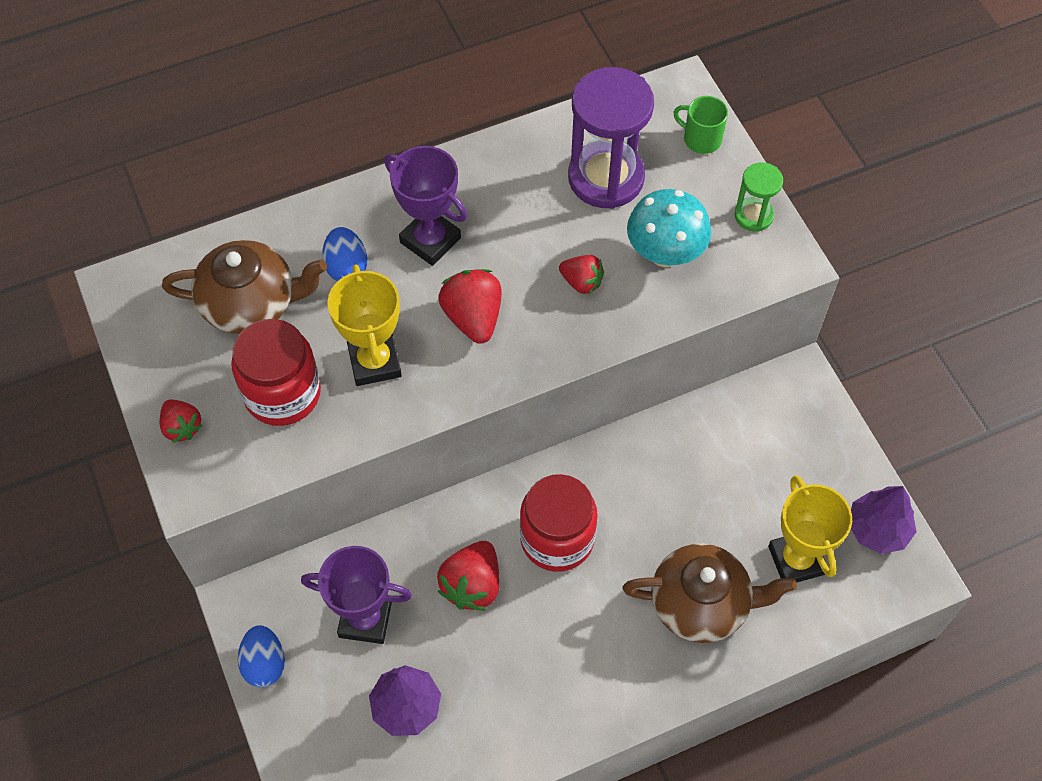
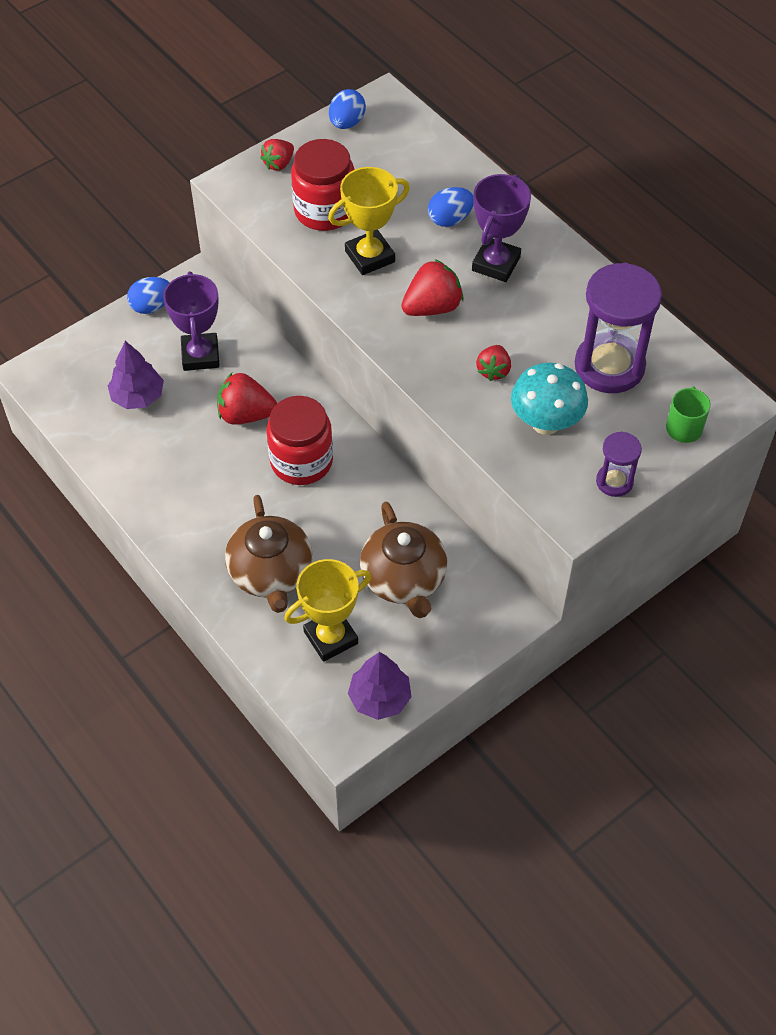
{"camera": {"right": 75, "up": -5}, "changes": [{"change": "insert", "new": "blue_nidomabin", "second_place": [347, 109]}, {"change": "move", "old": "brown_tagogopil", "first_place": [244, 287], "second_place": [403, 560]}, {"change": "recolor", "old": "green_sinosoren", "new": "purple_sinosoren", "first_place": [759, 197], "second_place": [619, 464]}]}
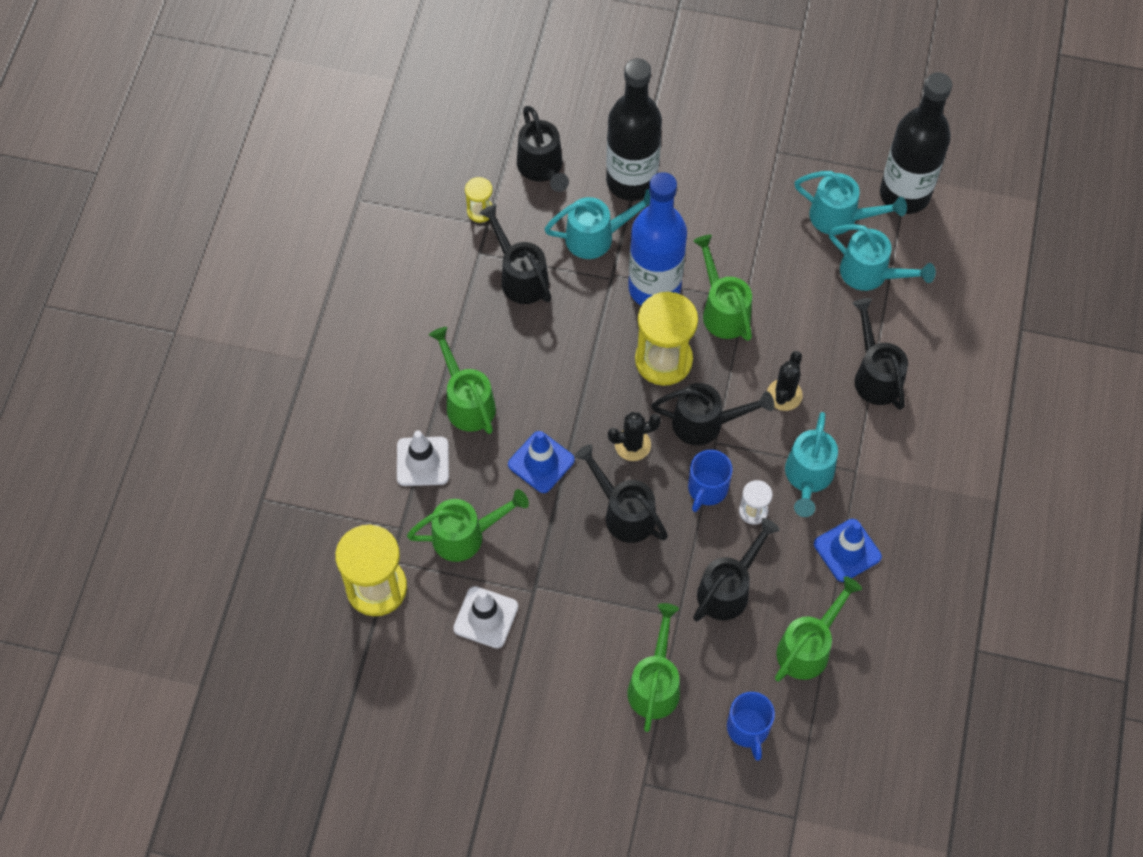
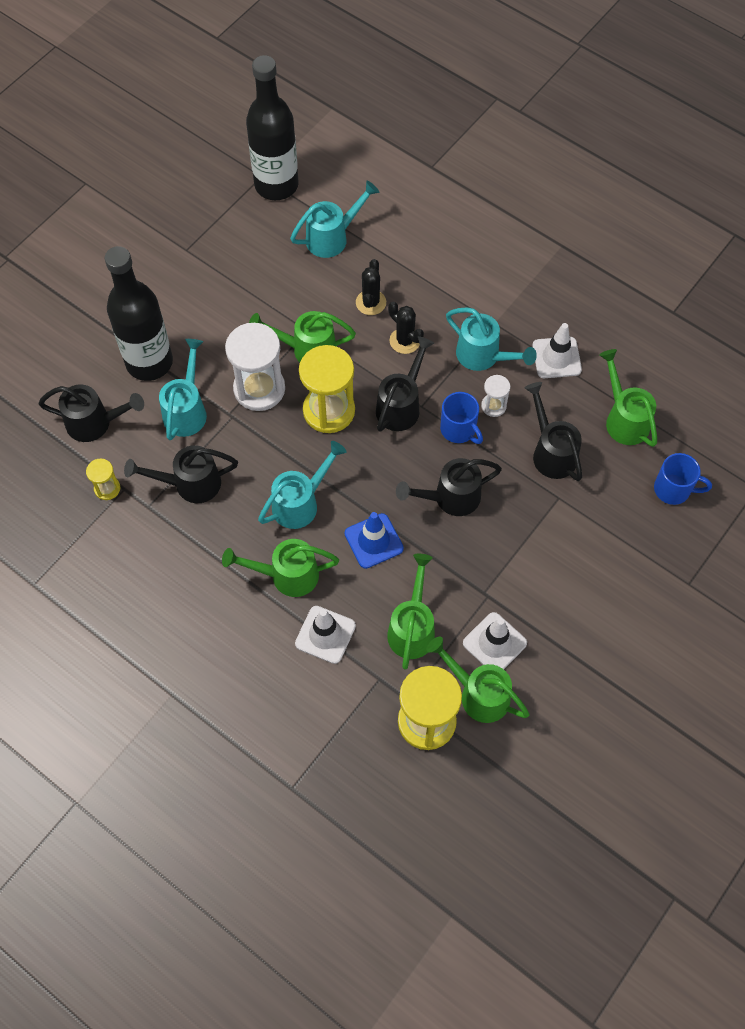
{"camera": {"right": -65, "up": 0}, "changes": [{"change": "delete", "old": "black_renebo", "first_place": [880, 354]}, {"change": "move", "old": "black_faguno", "first_place": [634, 436], "second_place": [371, 287]}, {"change": "move", "old": "green_renebo", "first_place": [653, 667], "second_place": [478, 680]}, {"change": "move", "old": "turquoise_renebo", "first_place": [850, 203], "second_place": [302, 485]}, {"change": "replace", "old": "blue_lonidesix", "new": "white_sinosoren", "first_place": [657, 239], "second_place": [255, 367]}, {"change": "recolor", "old": "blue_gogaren", "new": "white_gogaren", "first_place": [848, 550], "second_place": [557, 350]}]}
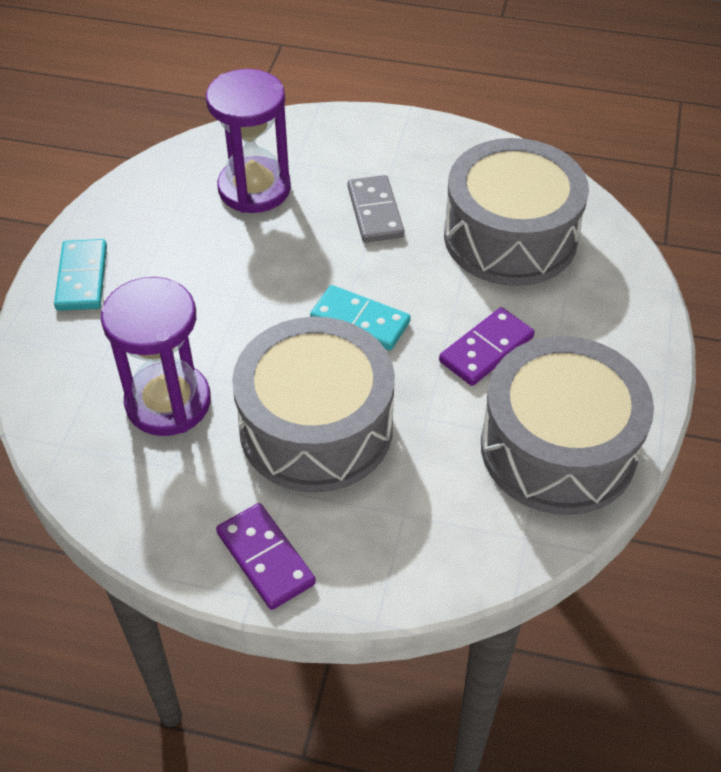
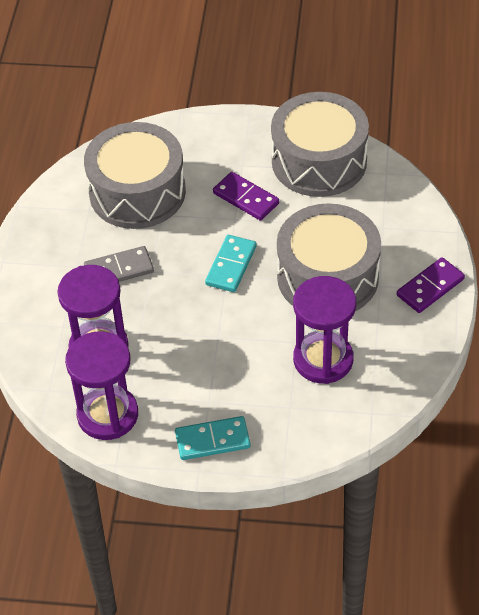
{"camera": {"right": -95, "up": 0}, "changes": [{"change": "insert", "new": "purple_sinosoren", "second_place": [101, 385]}]}
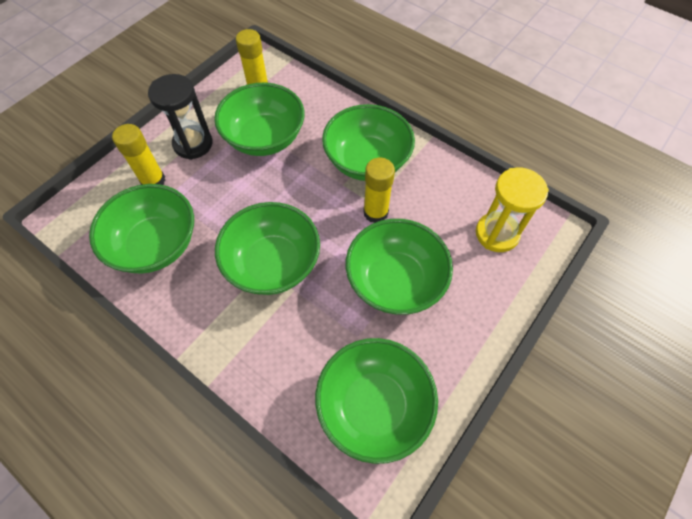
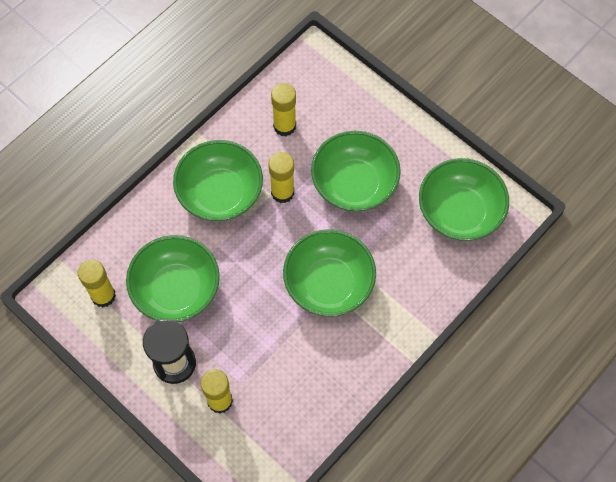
{"camera": {"right": -85, "up": 5}, "changes": [{"change": "delete", "old": "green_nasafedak", "first_place": [141, 229]}, {"change": "delete", "old": "yellow_sinosoren", "first_place": [512, 210]}, {"change": "insert", "new": "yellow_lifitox", "second_place": [283, 109]}]}
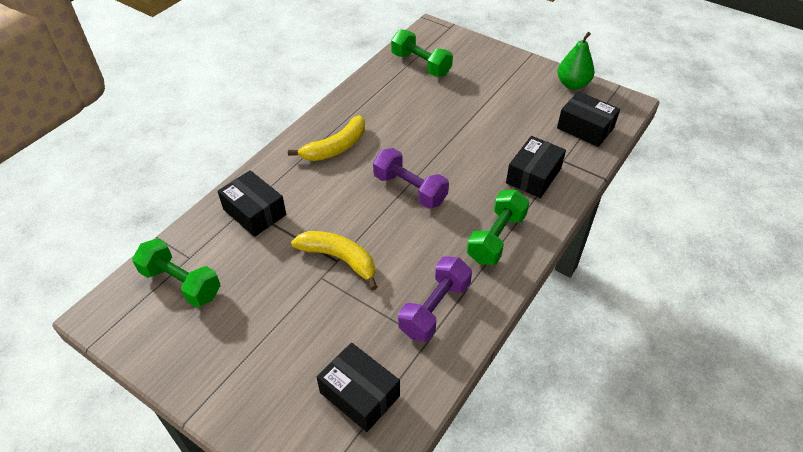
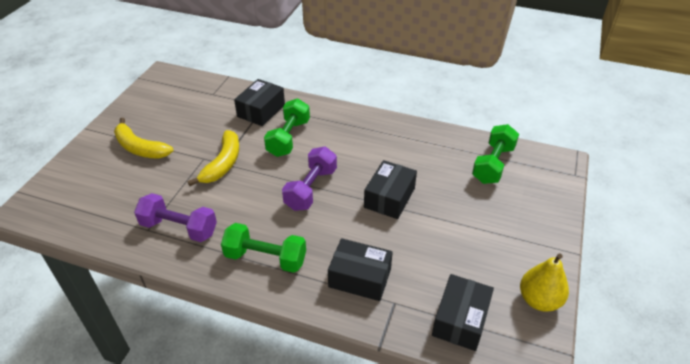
{"camera": {"right": 75, "up": -5}, "changes": [{"change": "move", "old": "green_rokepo", "first_place": [176, 272], "second_place": [287, 128]}, {"change": "move", "old": "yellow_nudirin", "first_place": [326, 138], "second_place": [143, 138]}, {"change": "move", "old": "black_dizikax", "first_place": [358, 387], "second_place": [390, 189]}, {"change": "recolor", "old": "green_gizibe", "new": "yellow_gizibe", "first_place": [576, 61], "second_place": [544, 283]}]}
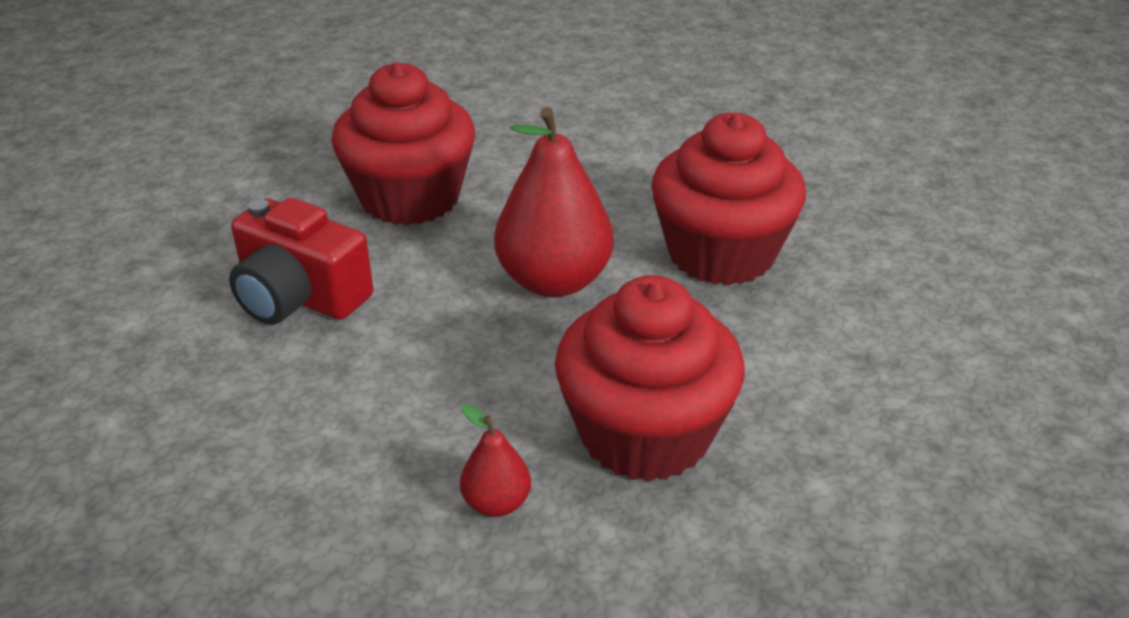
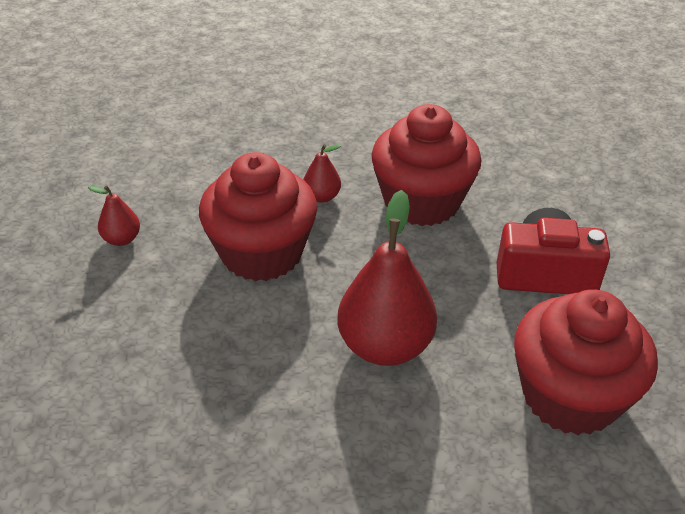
{"camera": {"right": 155, "up": 5}, "changes": [{"change": "insert", "new": "red_gizibe", "second_place": [114, 216]}, {"change": "move", "old": "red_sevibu", "first_place": [728, 199], "second_place": [426, 165]}]}
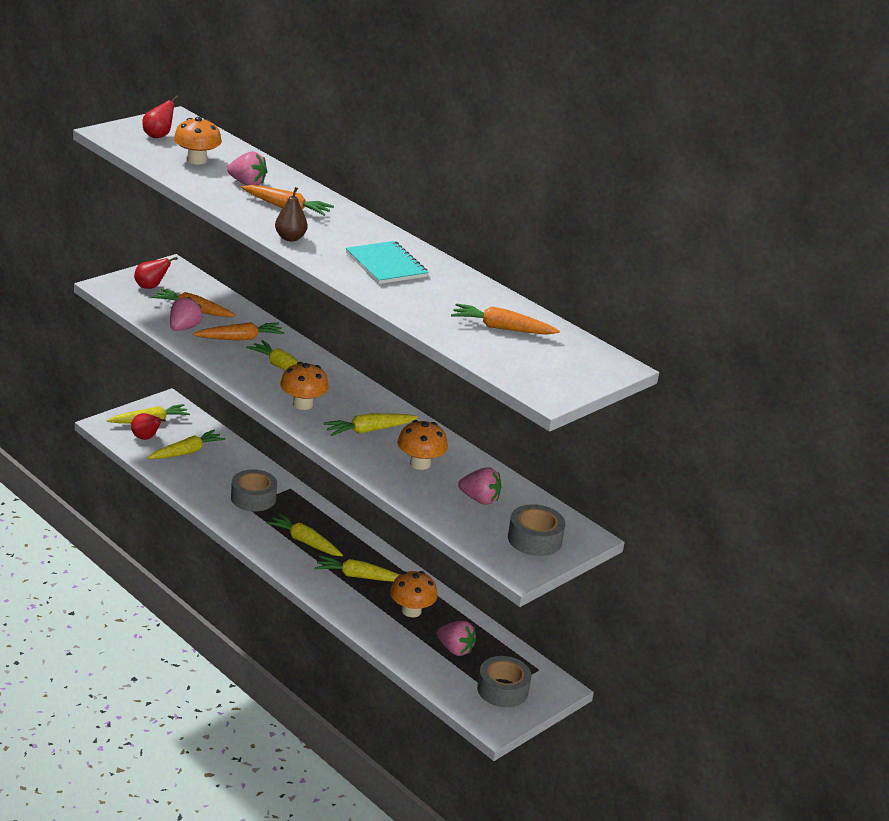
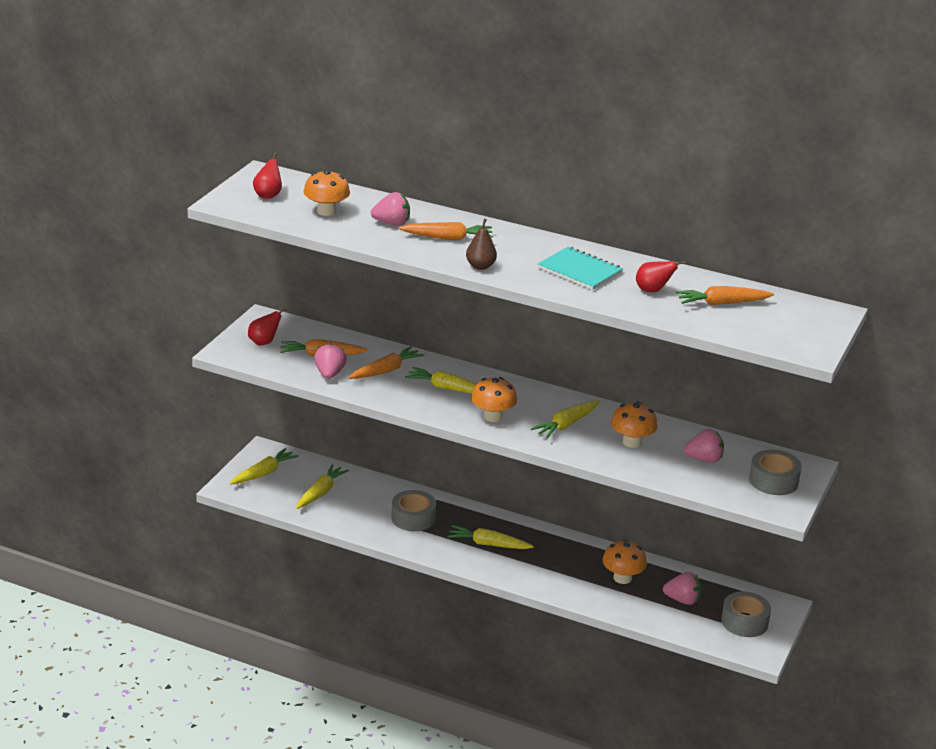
{"camera": {"right": -20, "up": 0}, "changes": [{"change": "delete", "old": "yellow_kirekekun", "first_place": [357, 569]}, {"change": "move", "old": "red_gizibe", "first_place": [148, 426], "second_place": [661, 277]}]}
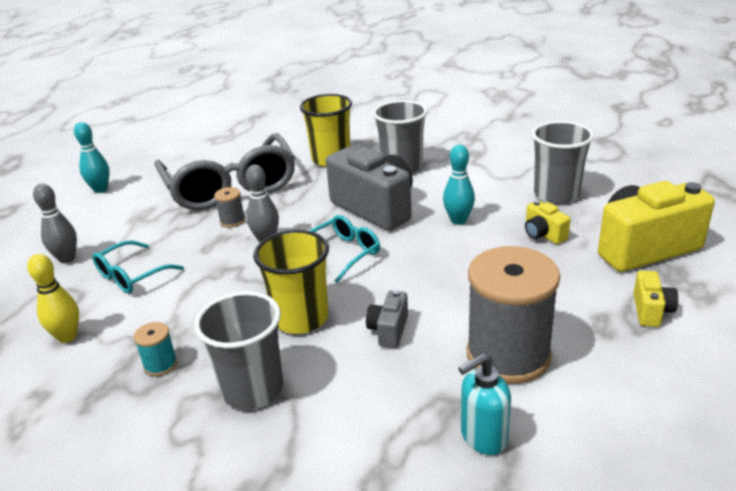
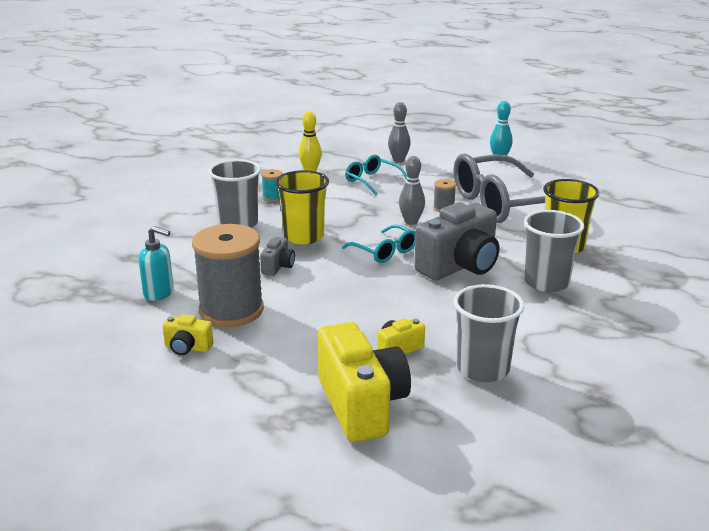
{"camera": {"right": 90, "up": -5}, "changes": [{"change": "delete", "old": "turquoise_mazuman", "first_place": [459, 184]}, {"change": "move", "old": "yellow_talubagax", "first_place": [655, 299], "second_place": [188, 334]}, {"change": "rotate", "old": "grey_talubagax", "first_place": [387, 319], "second_place": [277, 256], "degrees": 90}, {"change": "rotate", "old": "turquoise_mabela", "first_place": [484, 404], "second_place": [156, 263], "degrees": 135}]}
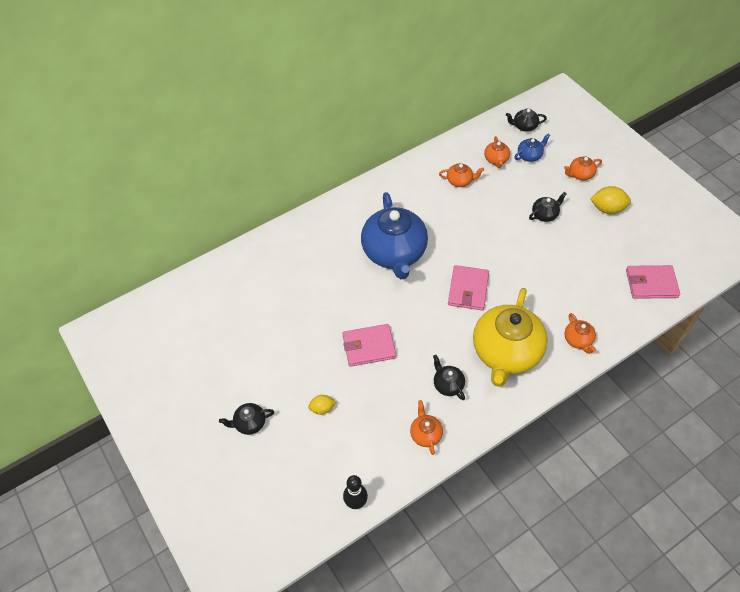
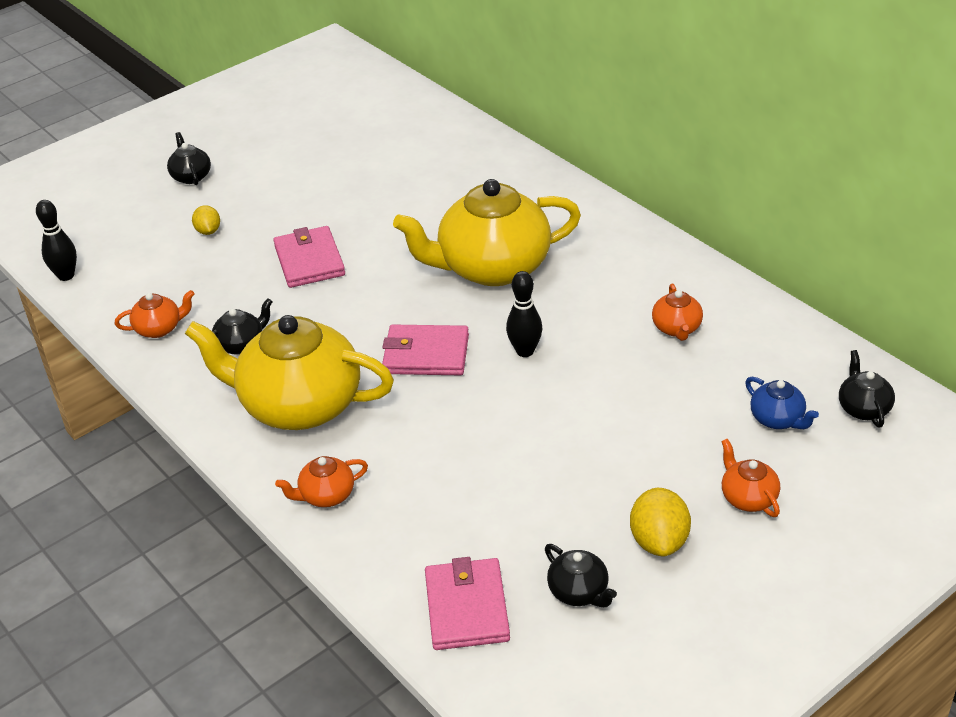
{"camera": {"right": 85, "up": -15}, "changes": [{"change": "delete", "old": "orange_tagogopil", "first_place": [497, 152]}, {"change": "insert", "new": "black_mazuman", "second_place": [524, 314]}, {"change": "move", "old": "black_tagogopil", "first_place": [548, 207], "second_place": [581, 575]}, {"change": "recolor", "old": "blue_tagogopil", "new": "yellow_tagogopil", "first_place": [394, 235], "second_place": [487, 232]}]}
